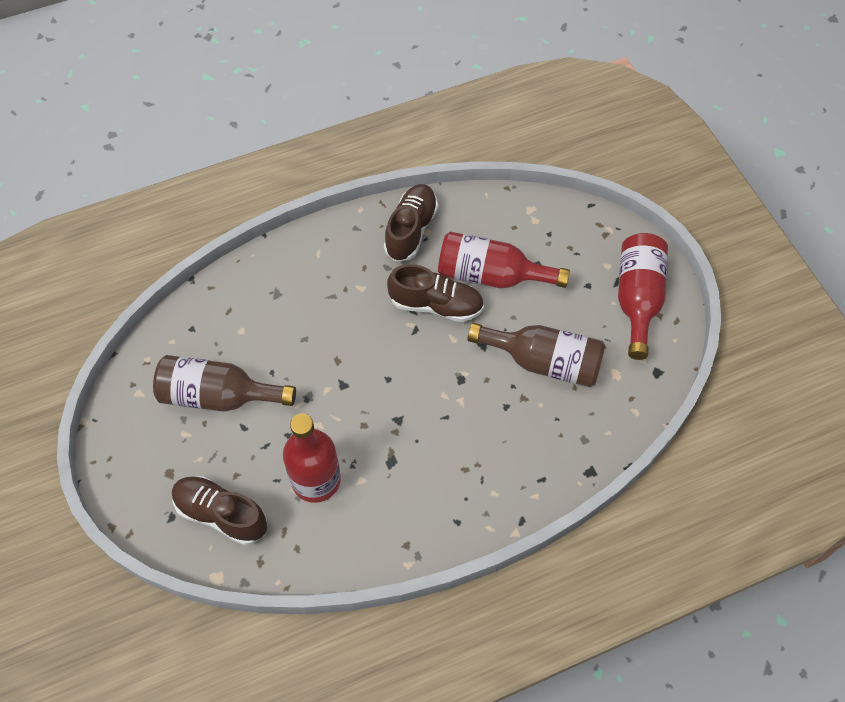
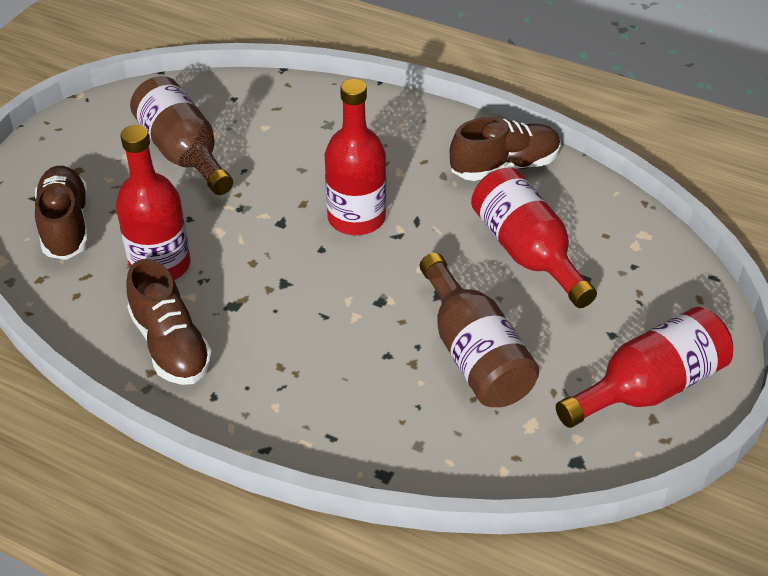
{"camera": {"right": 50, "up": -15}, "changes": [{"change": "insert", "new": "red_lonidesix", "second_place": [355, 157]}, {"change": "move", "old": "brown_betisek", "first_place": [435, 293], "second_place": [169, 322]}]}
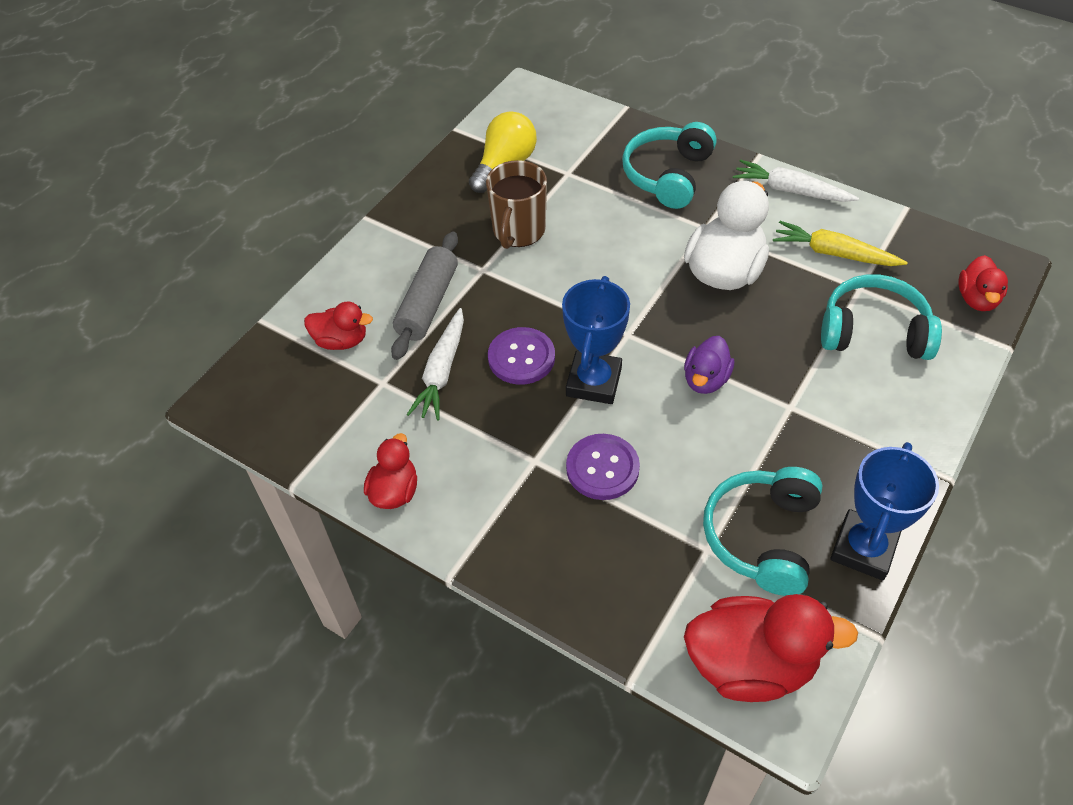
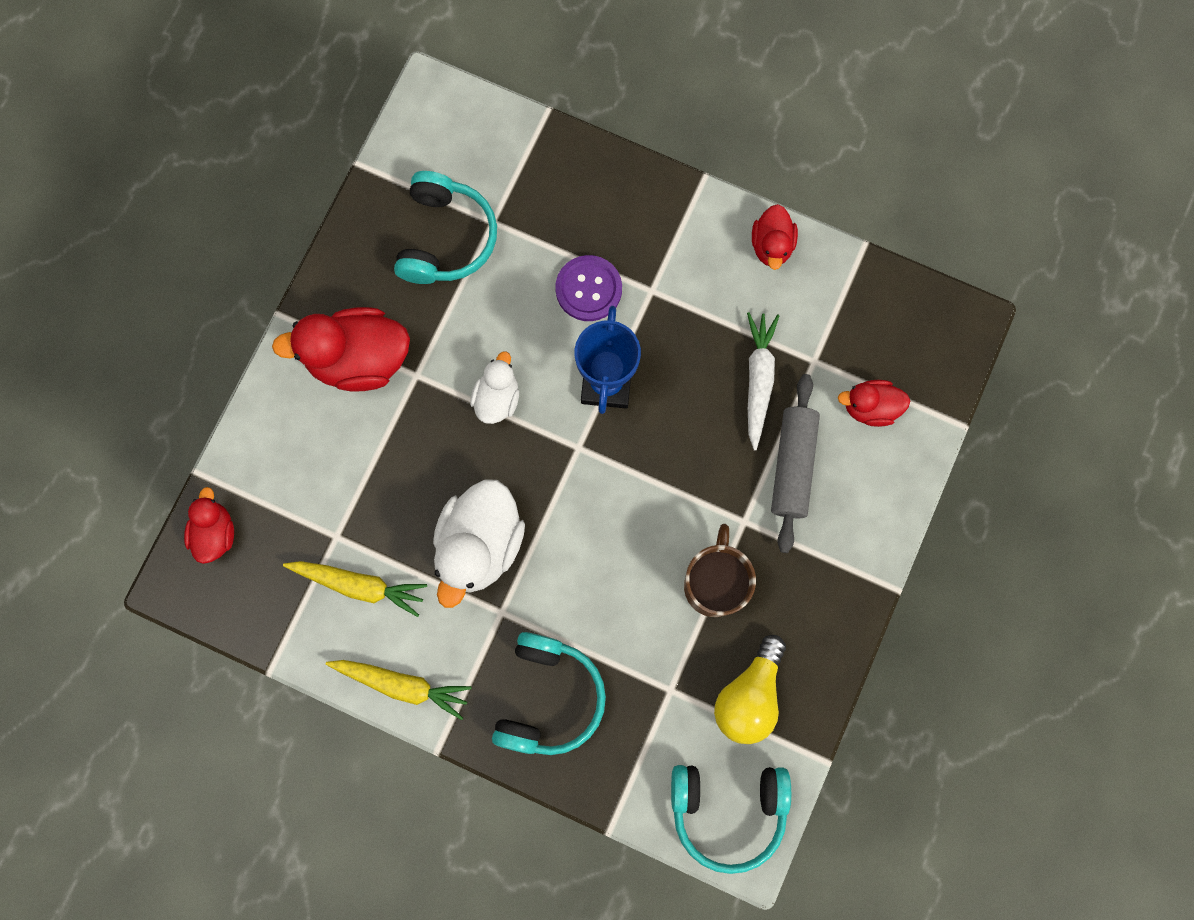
{"camera": {"right": 170, "up": 25}, "changes": [{"change": "delete", "old": "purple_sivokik", "first_place": [521, 356]}, {"change": "delete", "old": "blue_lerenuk", "first_place": [884, 511]}, {"change": "move", "old": "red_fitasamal", "first_place": [771, 648], "second_place": [341, 349]}, {"change": "move", "old": "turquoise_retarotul", "first_place": [881, 317], "second_place": [731, 819]}, {"change": "recolor", "old": "purple_fitasamal", "new": "white_fitasamal", "first_place": [709, 365], "second_place": [494, 387]}, {"change": "recolor", "old": "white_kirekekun", "new": "yellow_kirekekun", "first_place": [796, 181], "second_place": [399, 690]}]}
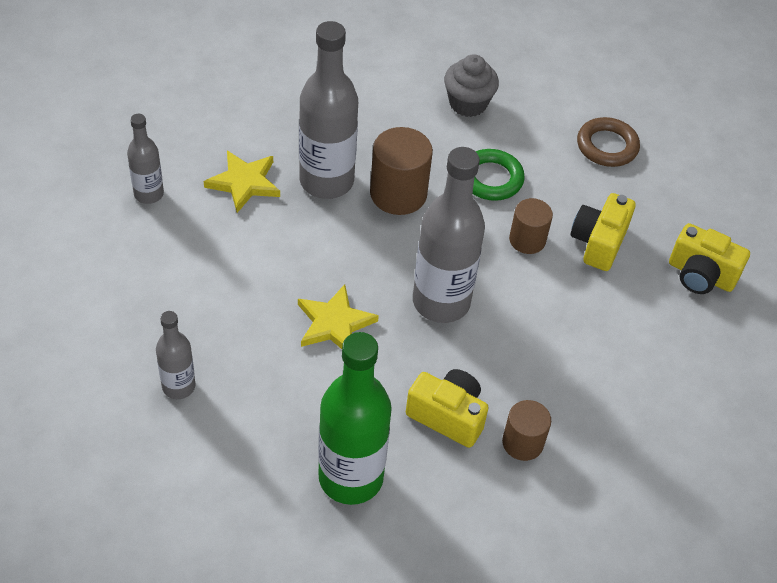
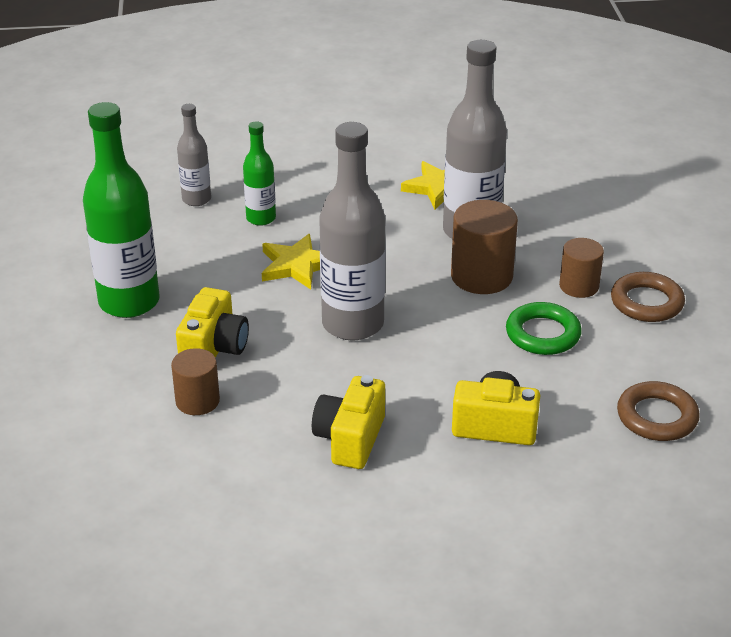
{"camera": {"right": 80, "up": -15}, "changes": [{"change": "delete", "old": "grey_lonidesix", "first_place": [145, 159]}, {"change": "insert", "new": "green_lonidesix", "second_place": [259, 173]}, {"change": "move", "old": "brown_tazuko", "first_place": [531, 226], "second_place": [581, 268]}, {"change": "move", "old": "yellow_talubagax", "first_place": [709, 258], "second_place": [348, 422]}, {"change": "replace", "old": "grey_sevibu", "new": "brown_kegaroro", "first_place": [471, 85], "second_place": [648, 297]}]}
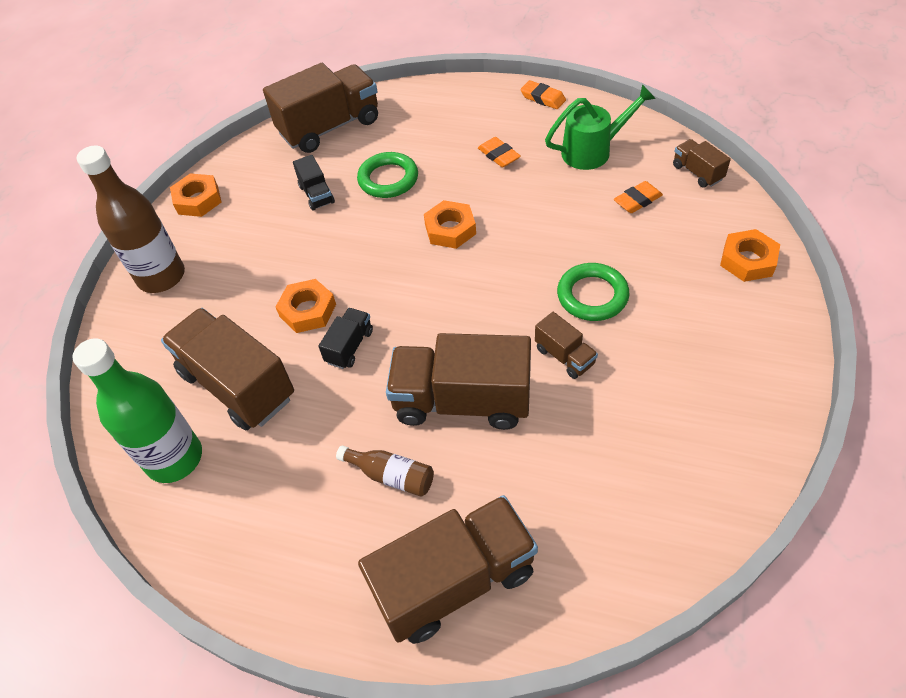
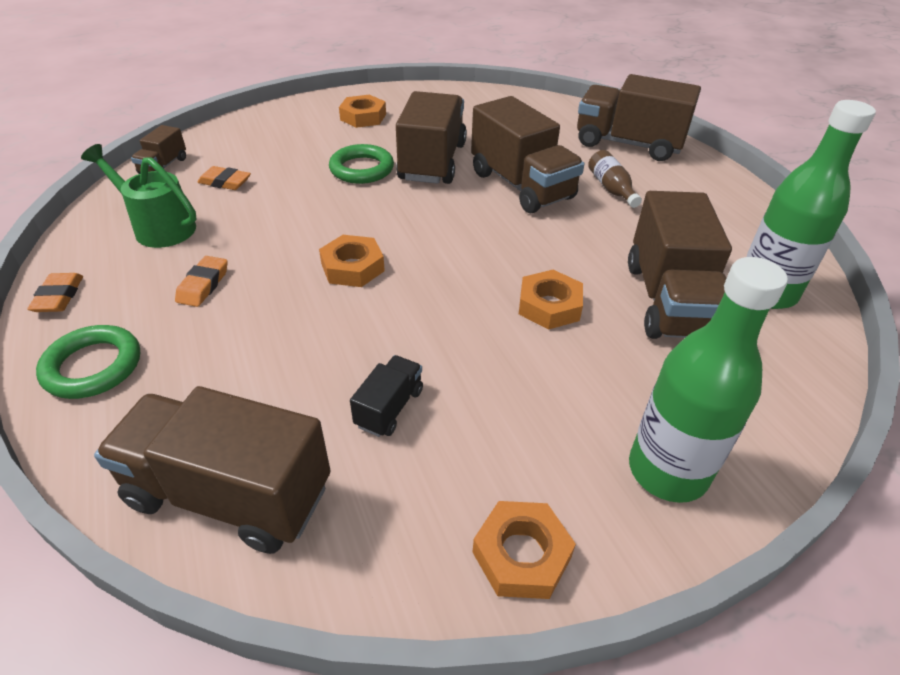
{"camera": {"right": -135, "up": -10}, "changes": [{"change": "delete", "old": "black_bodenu", "first_place": [345, 338]}, {"change": "move", "old": "green_kegaroro", "first_place": [387, 175], "second_place": [88, 362]}, {"change": "move", "old": "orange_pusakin", "first_place": [750, 255], "second_place": [362, 111]}, {"change": "recolor", "old": "brown_lonidesix", "new": "green_lonidesix", "first_place": [131, 219], "second_place": [708, 380]}, {"change": "resize", "old": "brown_bodenu", "first_place": [566, 345], "second_place": [431, 137], "factor": 2.12}]}
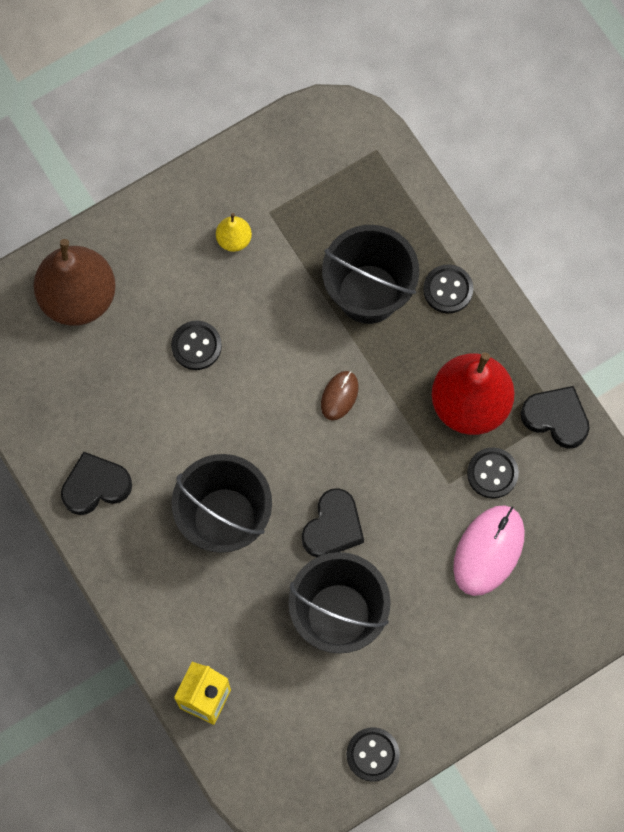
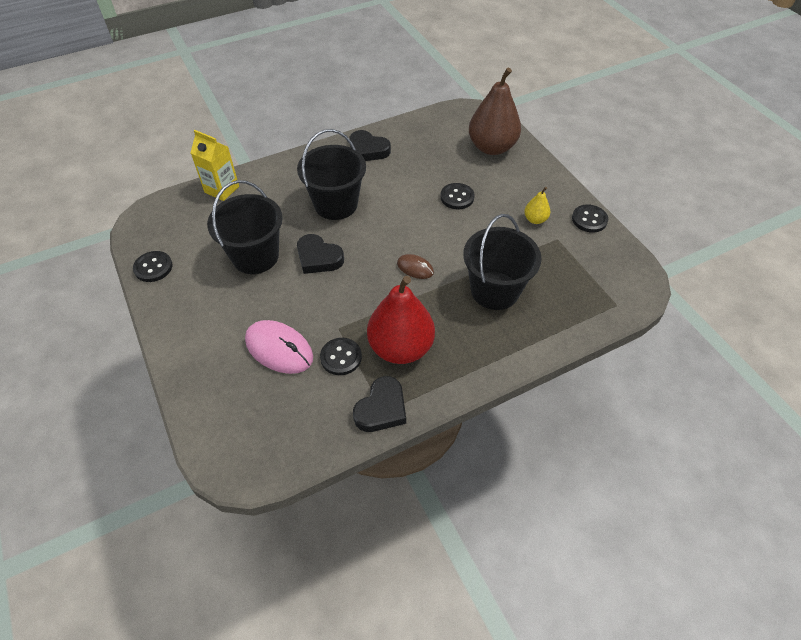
{"camera": {"right": 95, "up": -20}, "changes": [{"change": "move", "old": "black_sivokik", "first_place": [448, 288], "second_place": [590, 219]}, {"change": "rotate", "old": "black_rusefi", "first_place": [96, 483], "second_place": [370, 145], "degrees": 135}]}
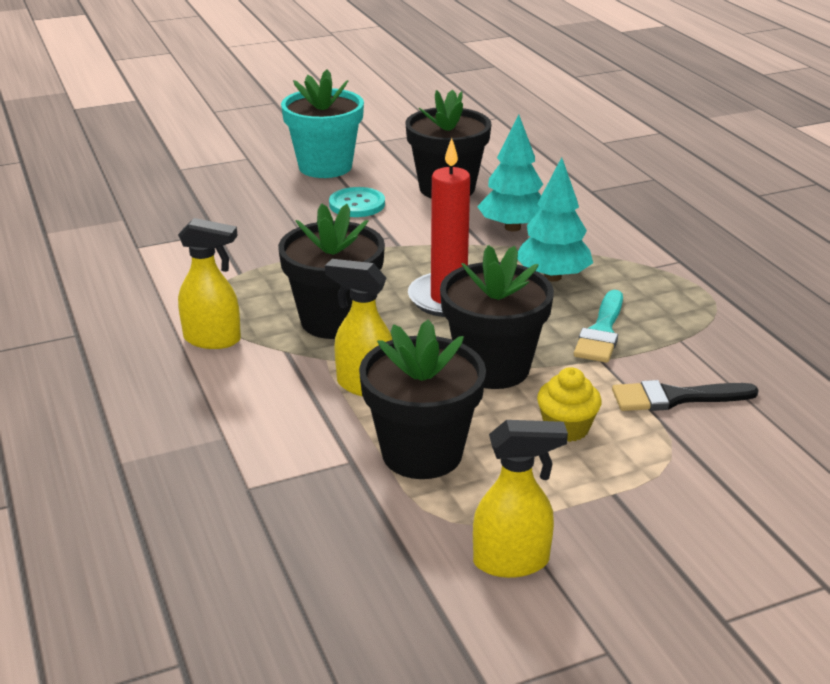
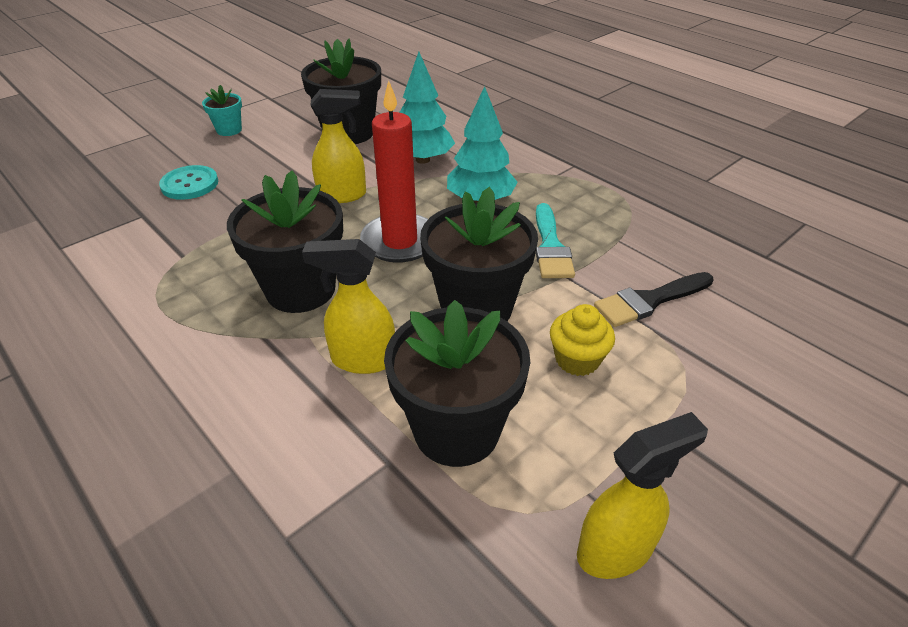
{"camera": {"right": -20, "up": 10}, "changes": [{"change": "move", "old": "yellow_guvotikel", "first_place": [209, 283], "second_place": [338, 146]}, {"change": "move", "old": "turquoise_sivokik", "first_place": [357, 202], "second_place": [188, 182]}, {"change": "resize", "old": "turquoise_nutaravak", "first_place": [322, 123], "second_place": [222, 110], "factor": 0.49}]}
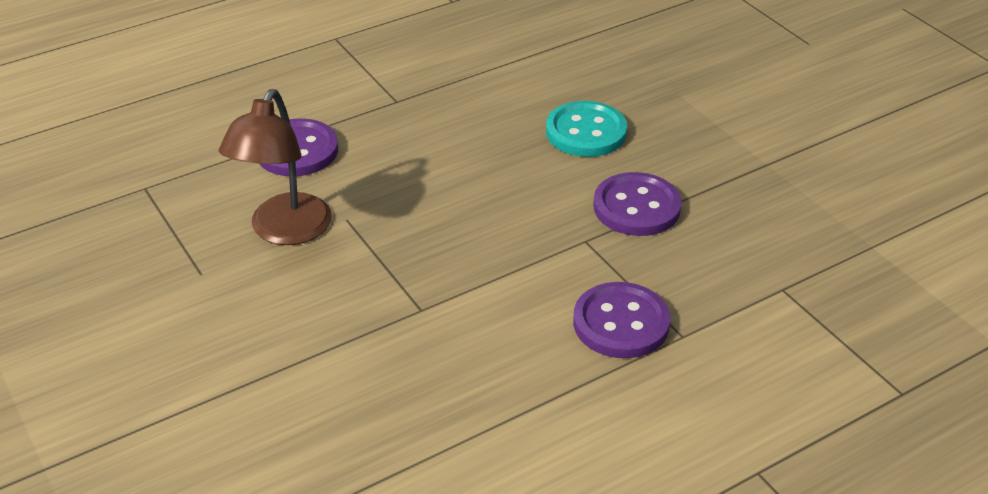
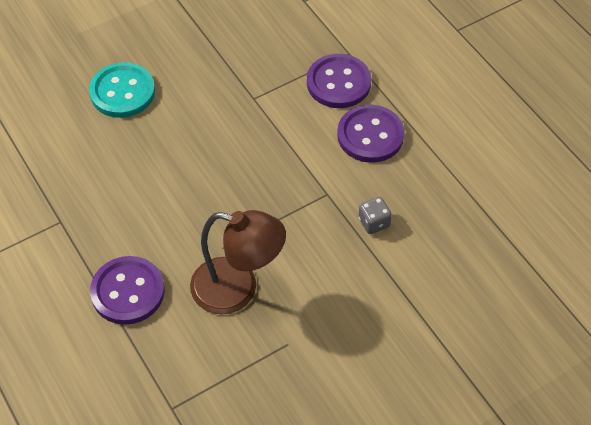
{"camera": {"right": -90, "up": 15}, "changes": [{"change": "insert", "new": "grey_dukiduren", "second_place": [375, 215]}, {"change": "move", "old": "purple_sivokik", "first_place": [637, 204], "second_place": [371, 134]}]}
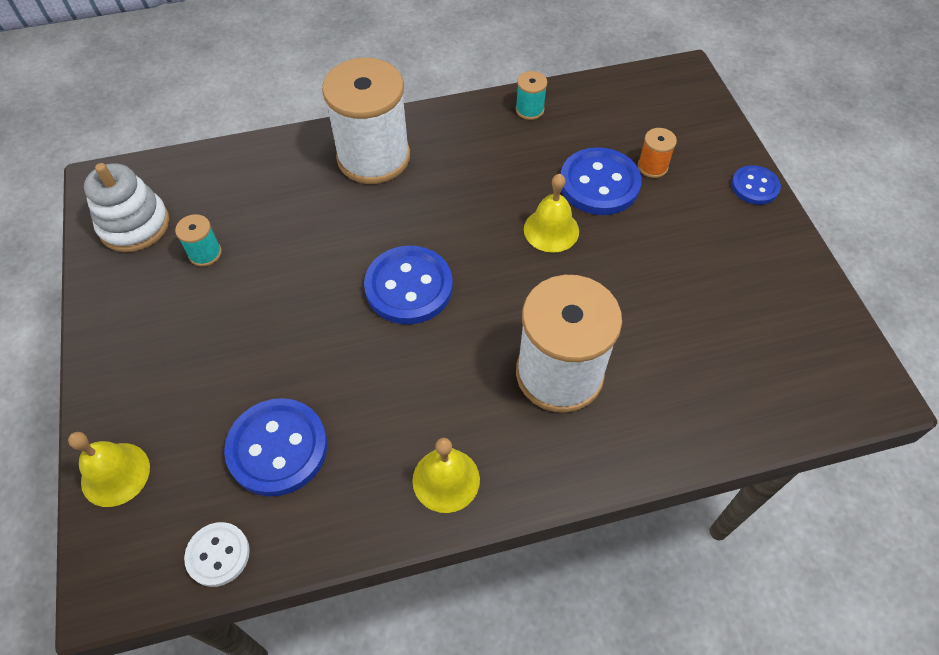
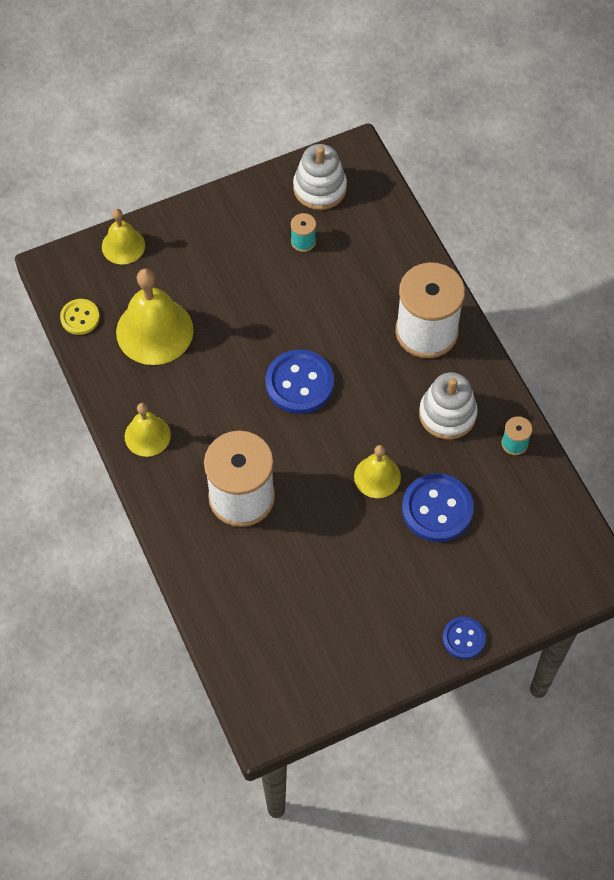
{"camera": {"right": 80, "up": 5}, "changes": [{"change": "delete", "old": "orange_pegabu", "first_place": [657, 153]}, {"change": "insert", "new": "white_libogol", "second_place": [448, 405]}, {"change": "replace", "old": "blue_sivokik", "new": "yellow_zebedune", "first_place": [275, 447], "second_place": [155, 316]}, {"change": "recolor", "old": "white_sivokik", "new": "yellow_sivokik", "first_place": [217, 554], "second_place": [80, 317]}]}
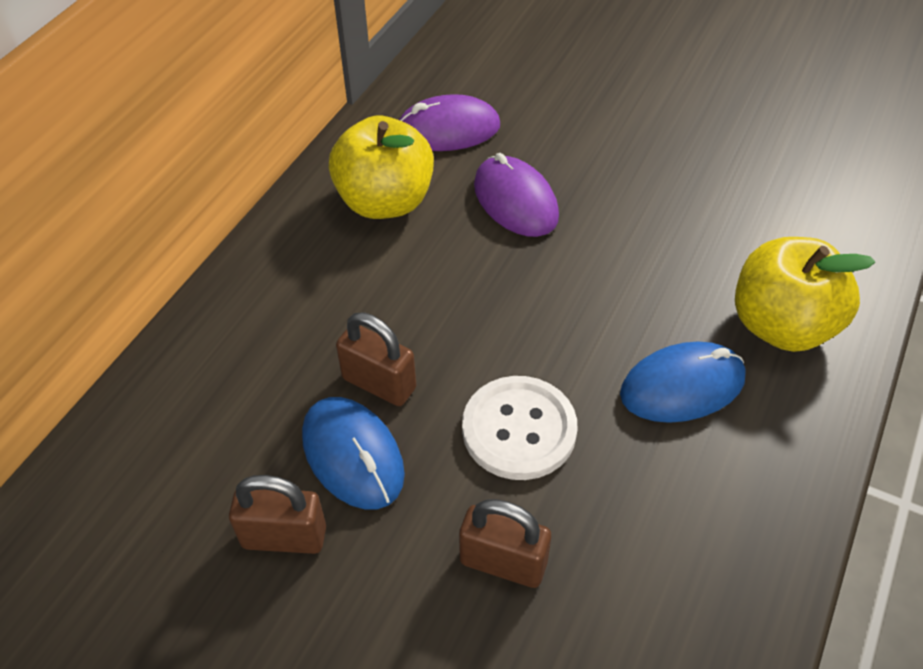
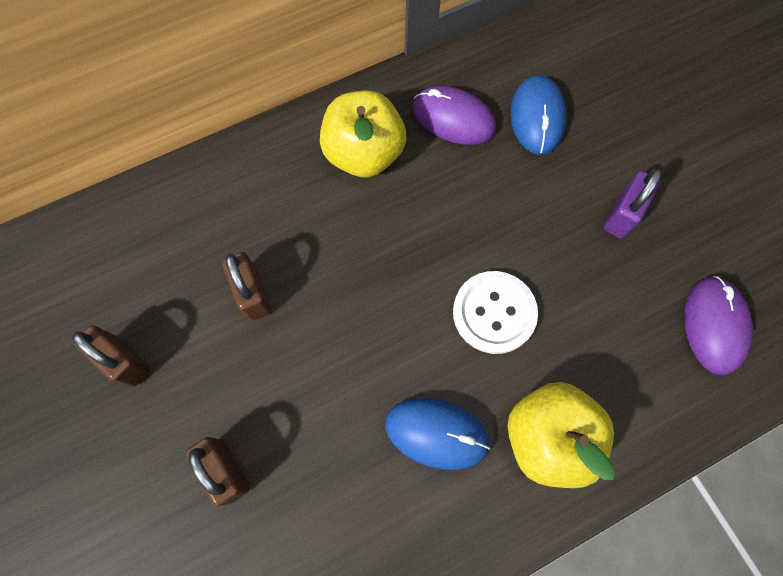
{"camera": {"right": 35, "up": 20}, "changes": [{"change": "insert", "new": "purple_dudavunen", "second_place": [632, 203]}, {"change": "move", "old": "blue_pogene", "first_place": [353, 453], "second_place": [538, 115]}, {"change": "move", "old": "white_sivokik", "first_place": [520, 428], "second_place": [495, 312]}, {"change": "move", "old": "purple_pogene", "first_place": [516, 195], "second_place": [718, 326]}]}
